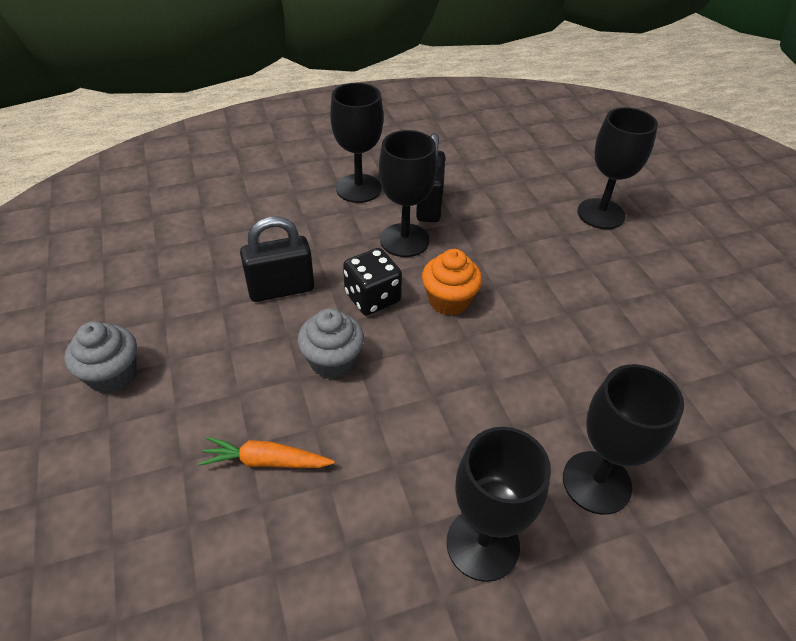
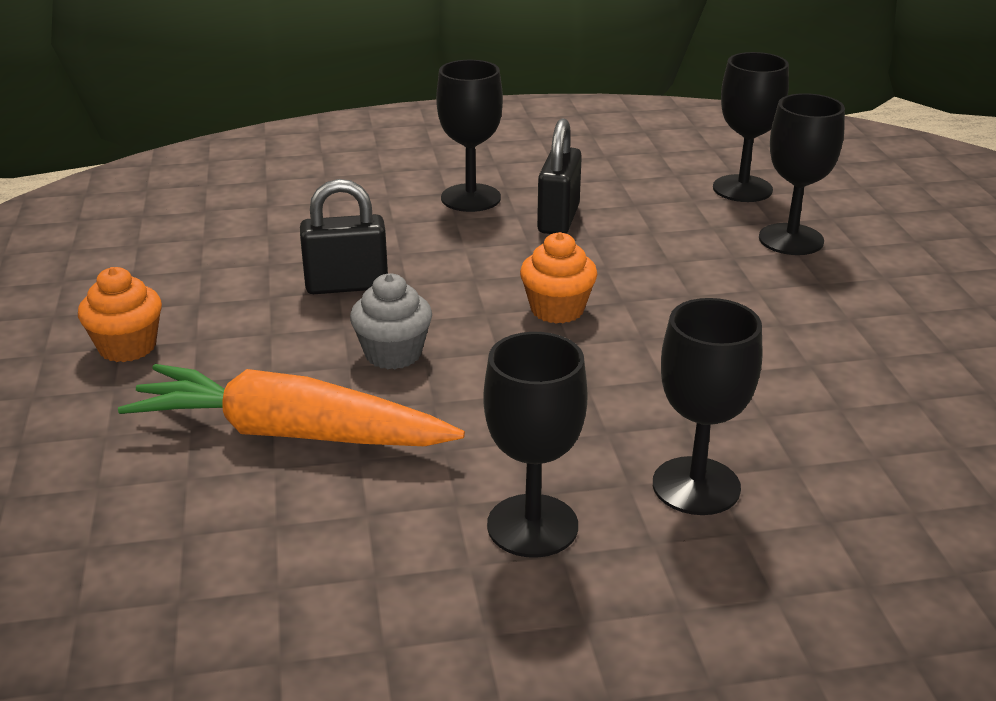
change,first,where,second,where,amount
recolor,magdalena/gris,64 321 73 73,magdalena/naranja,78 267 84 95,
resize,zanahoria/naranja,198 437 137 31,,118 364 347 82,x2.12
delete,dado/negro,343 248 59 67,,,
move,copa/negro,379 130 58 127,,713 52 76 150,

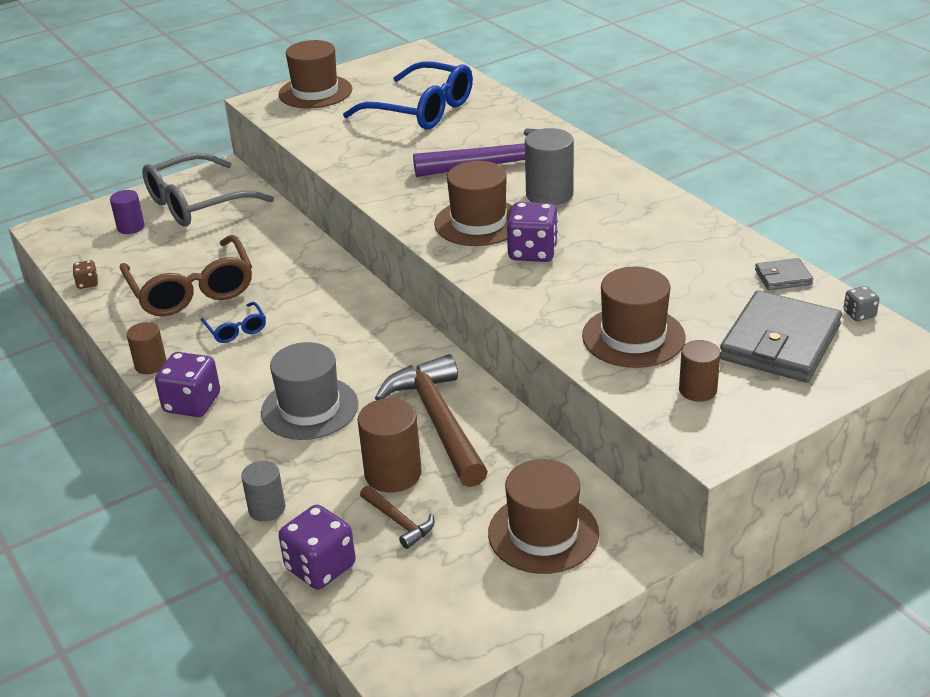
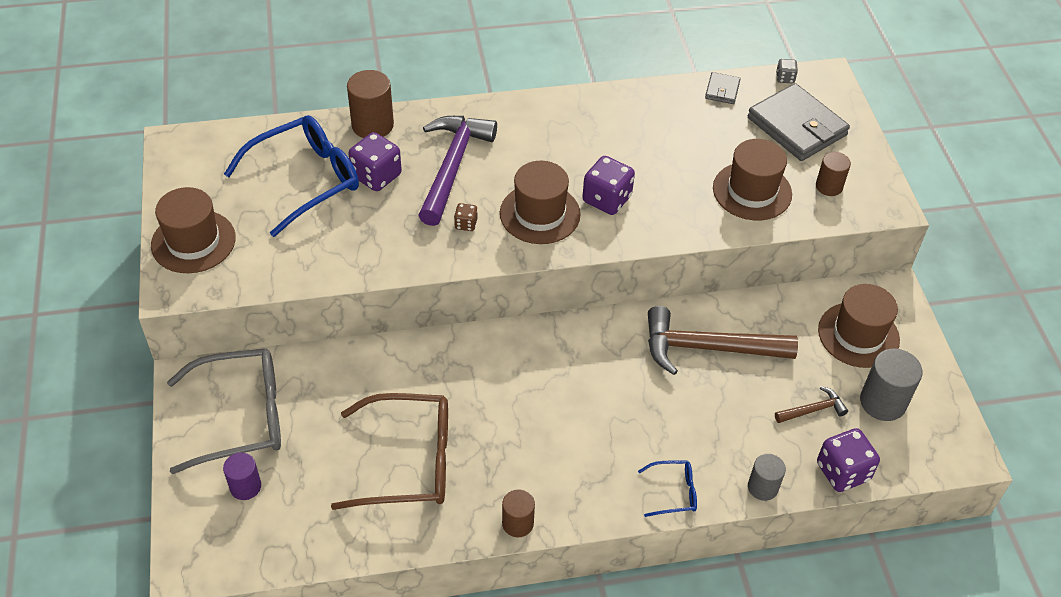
change,first,where,second,where,amount
move,dado/marrón,73 260 25 29,,454 203 24 28,
rotate,gafas/gris,142 153 132 74,,167 348 114 126,90 degrees counterclockwise
move,dado/morado,155 352 65 65,,348 132 54 59,
move,gafas/azul,201 302 65 41,,638 461 59 56,
delete,sombrero/gris,261 342 97 98,,,
move,cilindro/marrón,357 398 65 94,,347 70 47 68,
move,cilindro/gris,525 128 49 78,,860 349 62 72,

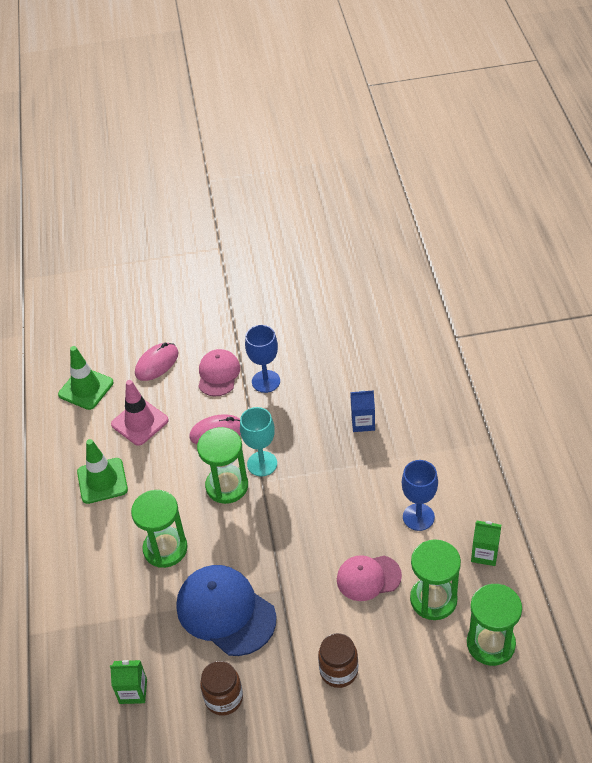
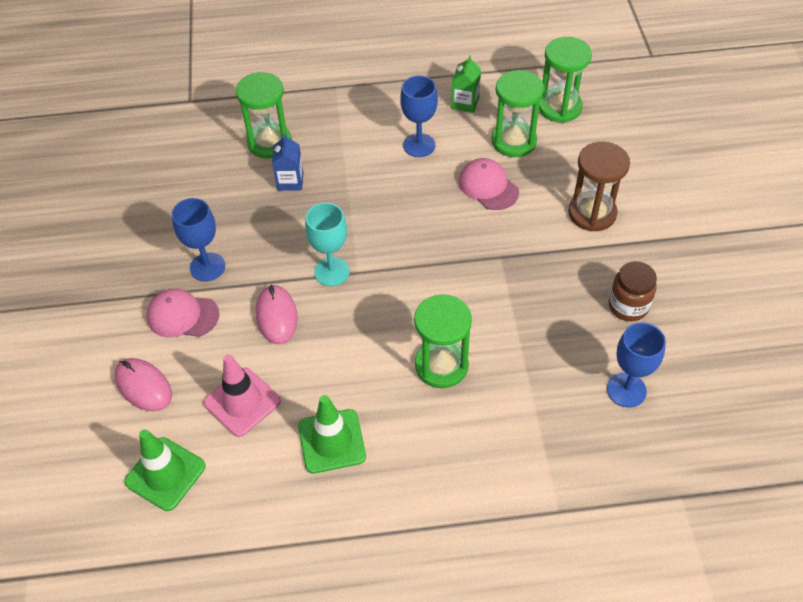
change,first,where,second,where,amount
replace,cartón de leche/verde,110 660 37 44,copa/azul,607 322 59 86,
delete,gorra/azul,176 565 100 91,,,
move,reloj de arena/verde,197 427 51 77,,236 72 56 87,
replace,tarro/marrón,318 633 40 55,reloj de arena/marrón,569 141 61 90,
rotate,gorra/rosa,337 555 65 46,,459 158 60 52,150 degrees clockwise

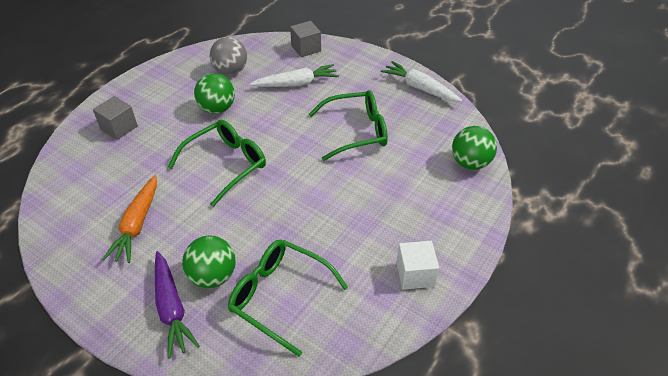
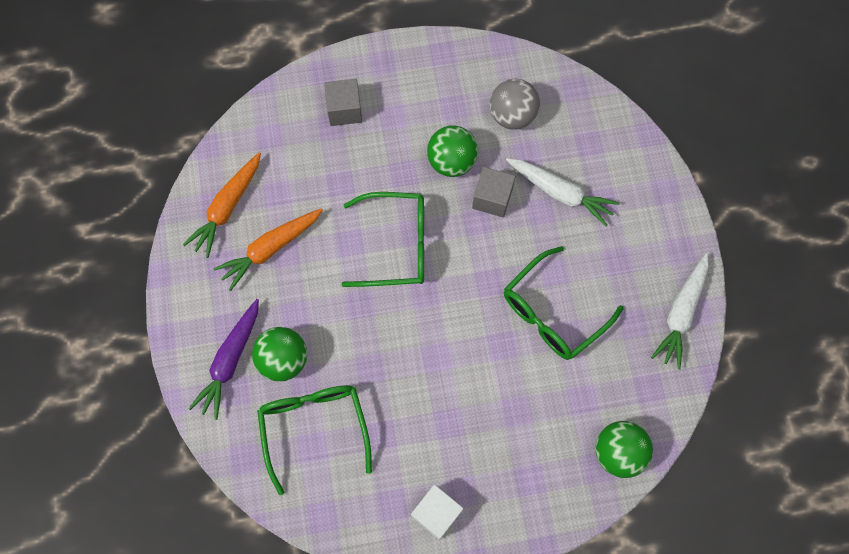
change,first,where,second,where,amount
move,cubo/gris,290 21 31 36,,472 167 44 51,
rotate,gafas/verde,309 90 79 71,,504 246 120 114,105 degrees clockwise
rotate,zanahoria/blanco,381 61 81 41,,651 253 58 117,150 degrees counterclockwise
insert,,,zanahoria/naranja,183 152 78 106,

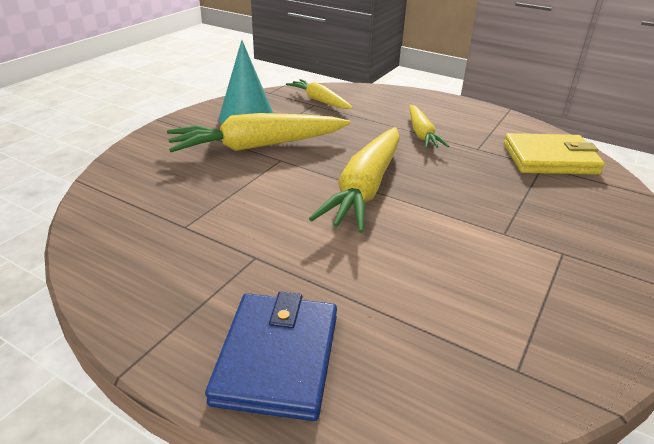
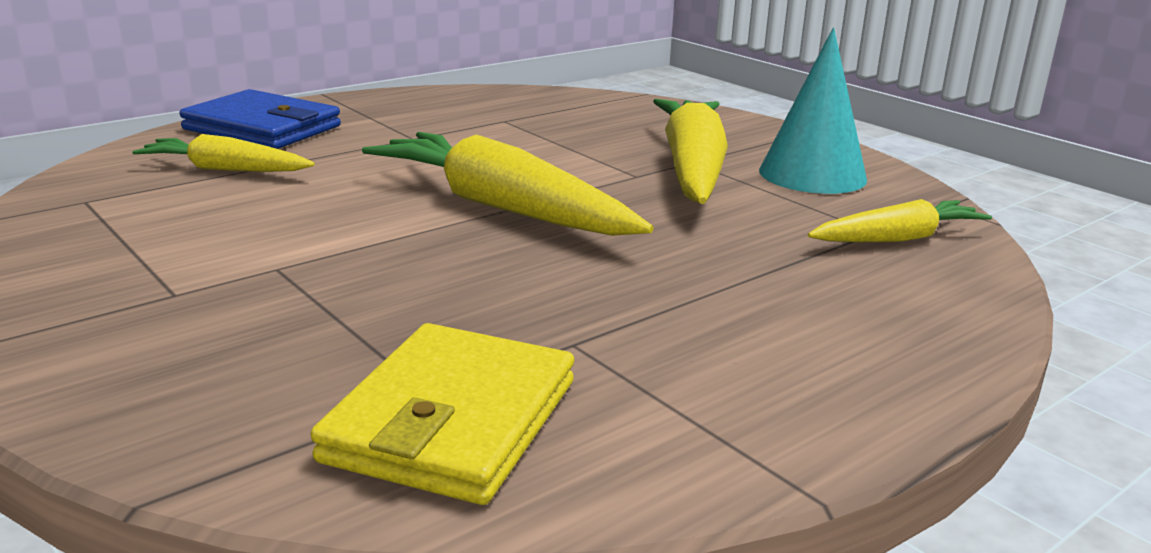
change,first,where,second,where,amount
move,zanahoria/amarillo,409 105 40 43,,132 134 183 38,

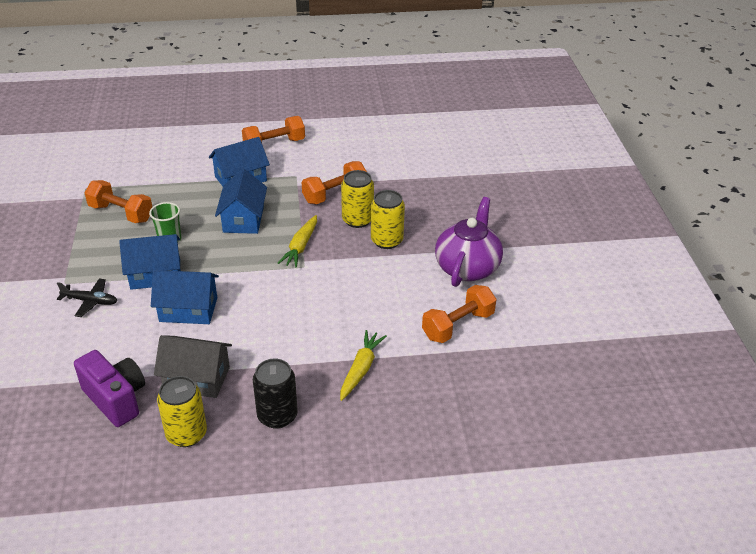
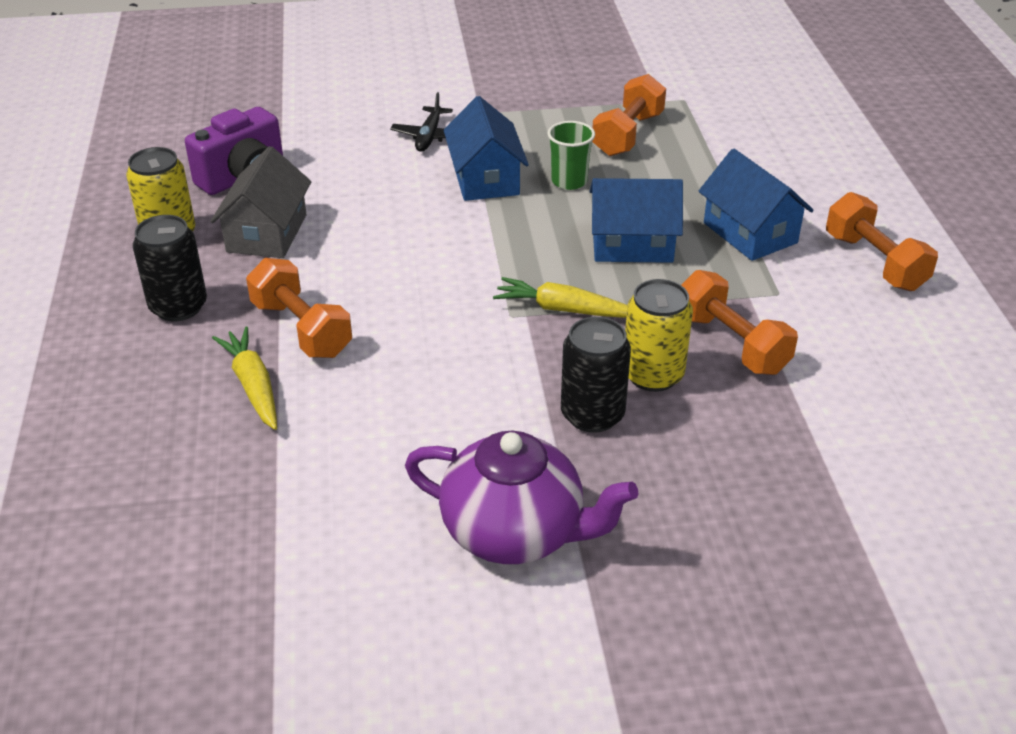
change,first,where,second,where,amount
delete,casa/azul,151 270 68 54,,,
rotate,zanahoria/amarillo,340 330 47 71,,212 327 65 103,135 degrees counterclockwise
recolor,lata/amarillo,371 190 34 59,lata/negro,561 317 70 116,
move,mancuerna/naranja,422 285 74 58,,246 258 106 100,

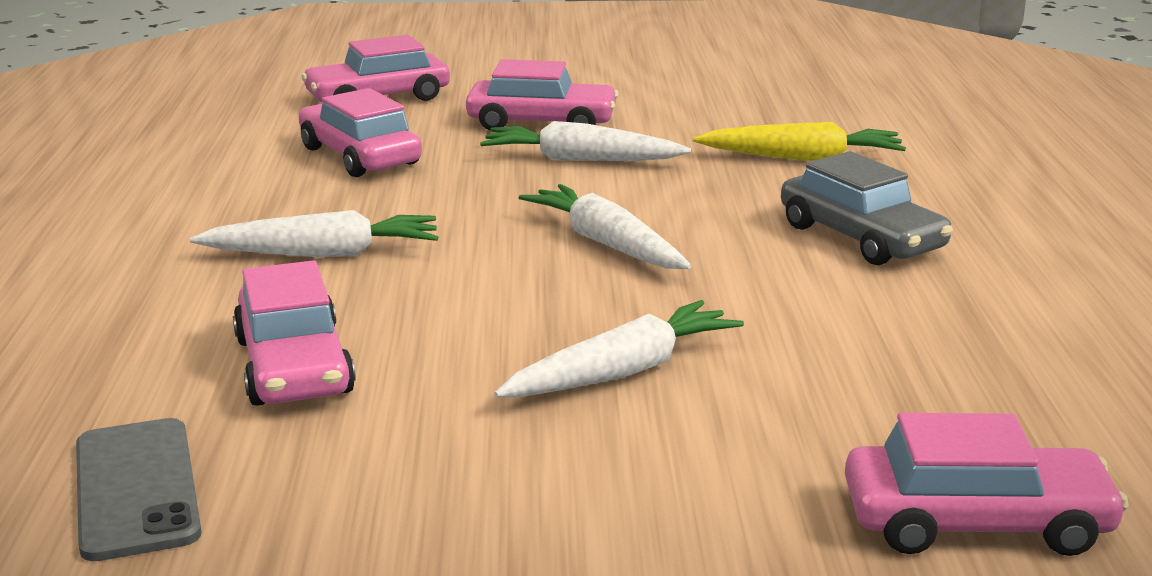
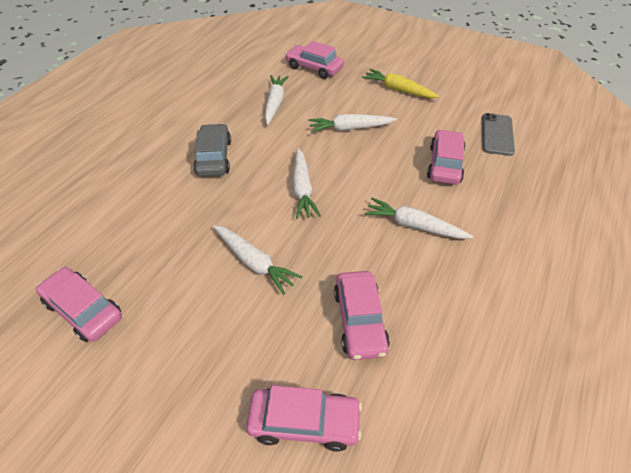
change,first,where,second,where,amount
move,coche/rosa,466 59 153 71,,36 267 86 75,
move,zanahoria/amarillo,693 122 213 39,,362 69 78 29,
insert,,,zanahoria/blanco,265 75 24 50,

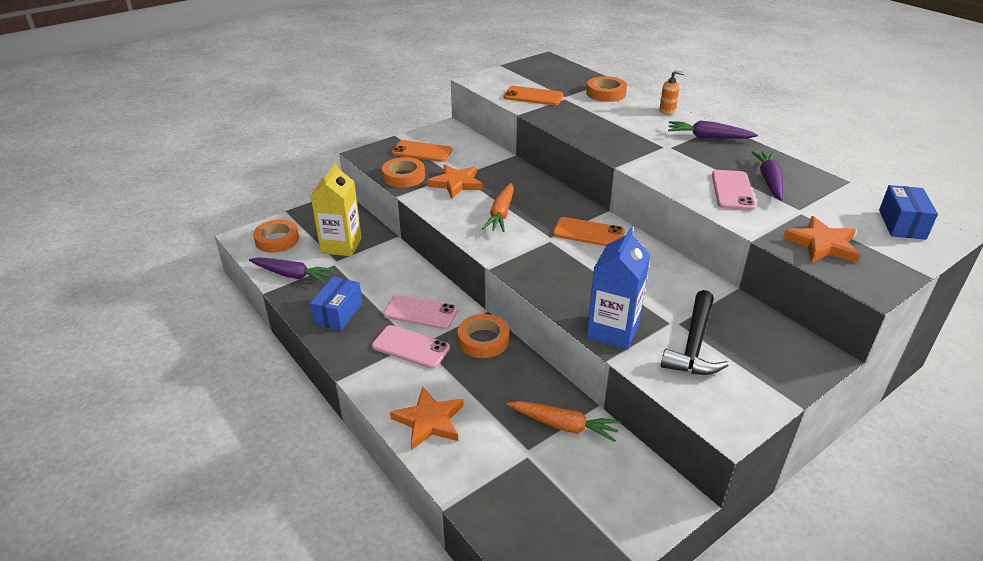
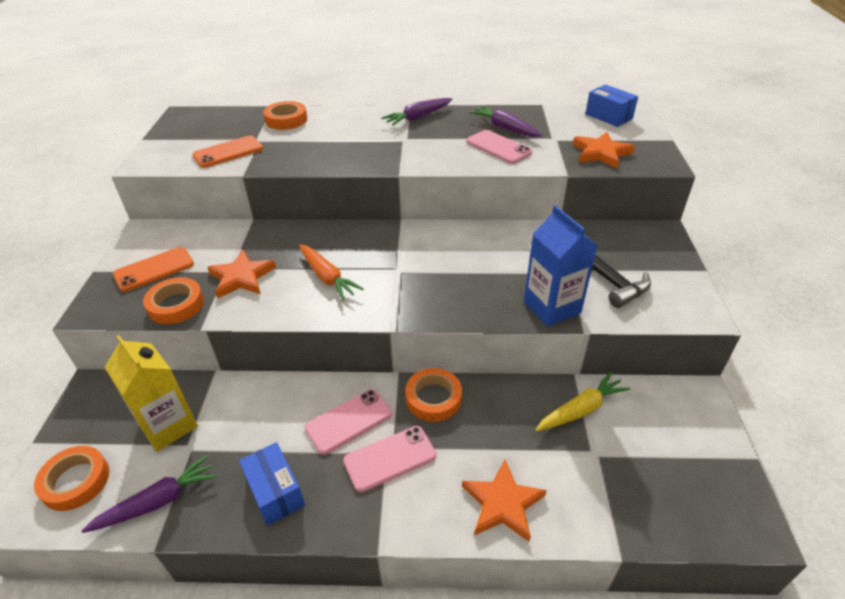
change,first,where,second,where,amount
recolor,zanahoria/naranja,507 401 114 41,zanahoria/amarillo,535 372 95 59,
delete,móvil/naranja,553 217 72 29,,,
delete,dispensador de jabón/naranja,659 70 25 45,,,

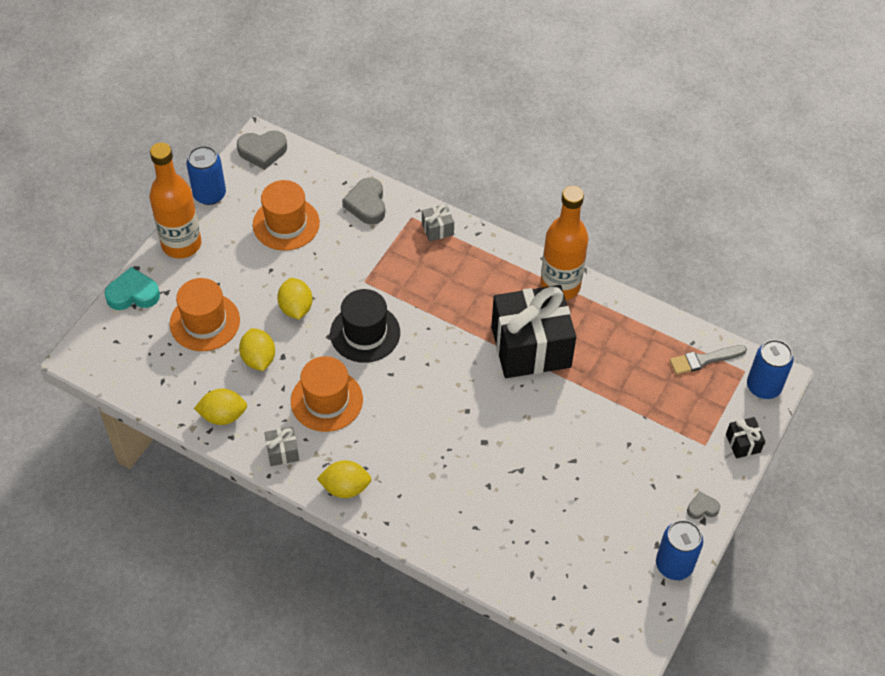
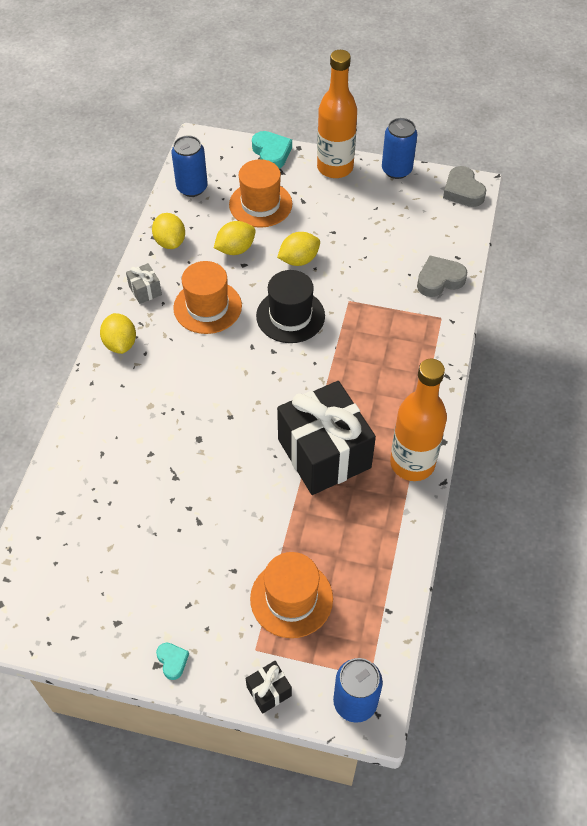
change,first,where,second,where,amount
move,sombrero/naranja,253 180 67 71,,250 552 83 86,
delete,regalo/gris,422 204 32 38,,,
move,lata/azul,656 520 47 60,,172 135 36 62,
delete,pincel/gris,670 345 77 30,,,
recolor,corazón/gris,687 491 33 28,corazón/turquesa,156 643 33 37,

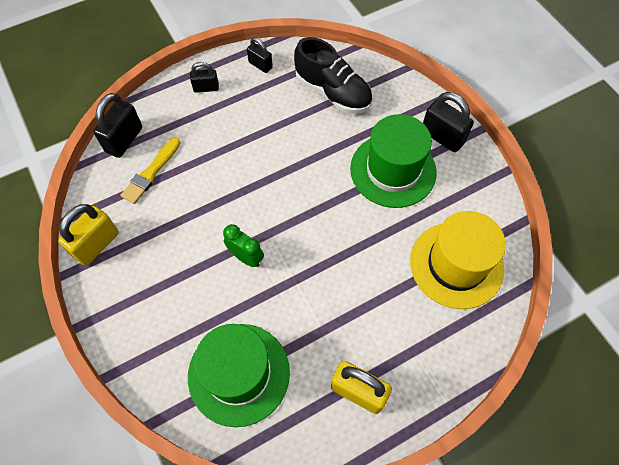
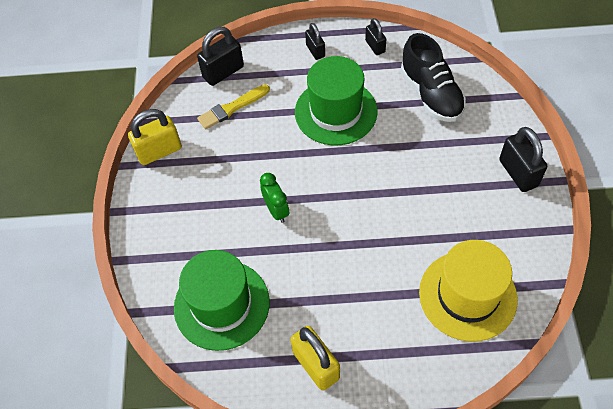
change,first,where,second,where,amount
rotate,candado/negro,190 62 29 31,,305 23 20 37,45 degrees clockwise
move,sombrero/verde,350 114 87 94,,295 56 83 89,

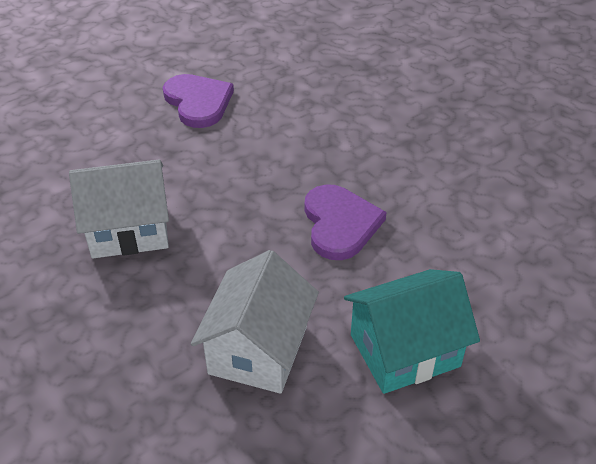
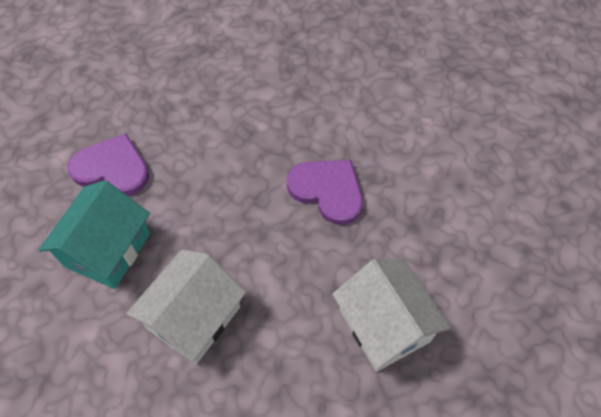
change,first,where,second,where,amount
move,casa/turquesa,344 269 136 125,,39 180 111 109,

